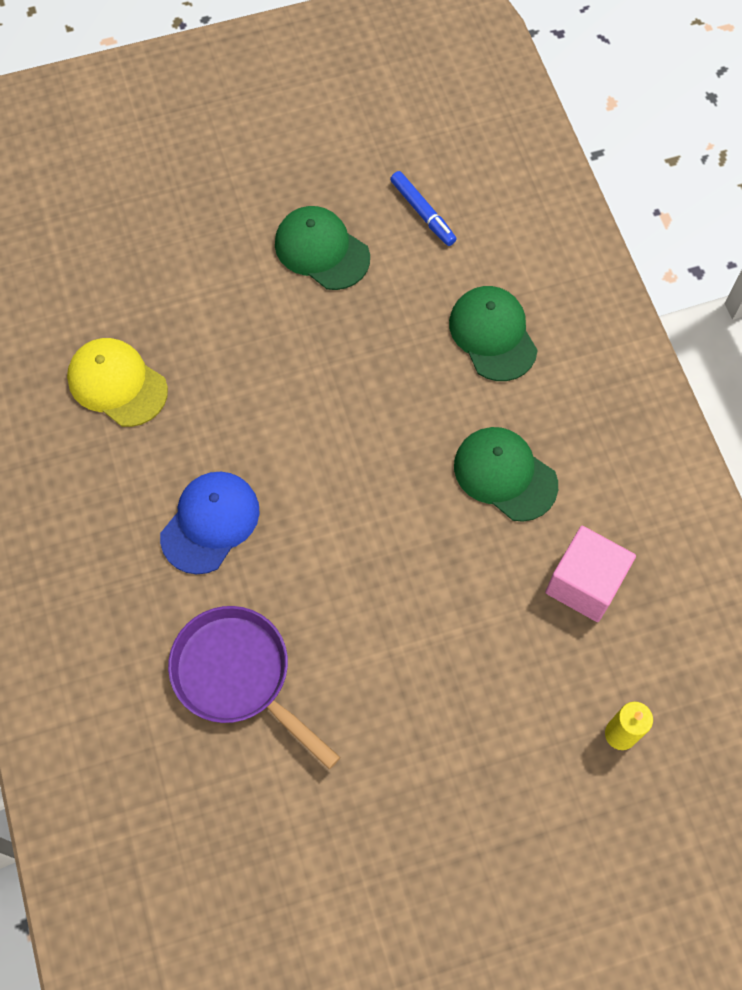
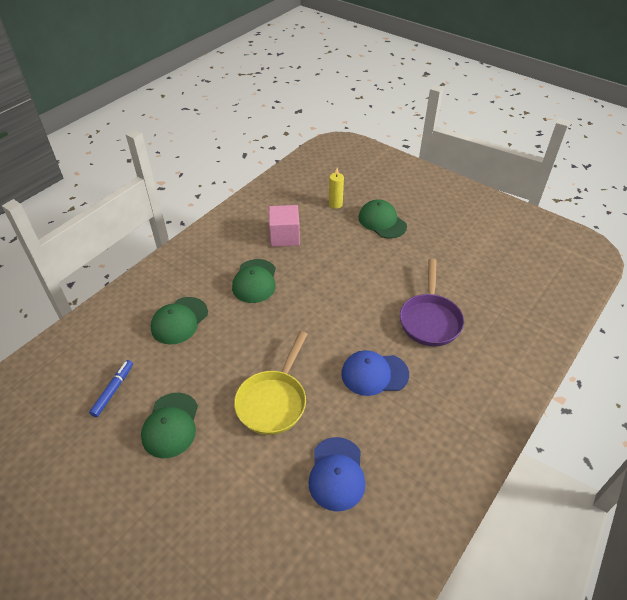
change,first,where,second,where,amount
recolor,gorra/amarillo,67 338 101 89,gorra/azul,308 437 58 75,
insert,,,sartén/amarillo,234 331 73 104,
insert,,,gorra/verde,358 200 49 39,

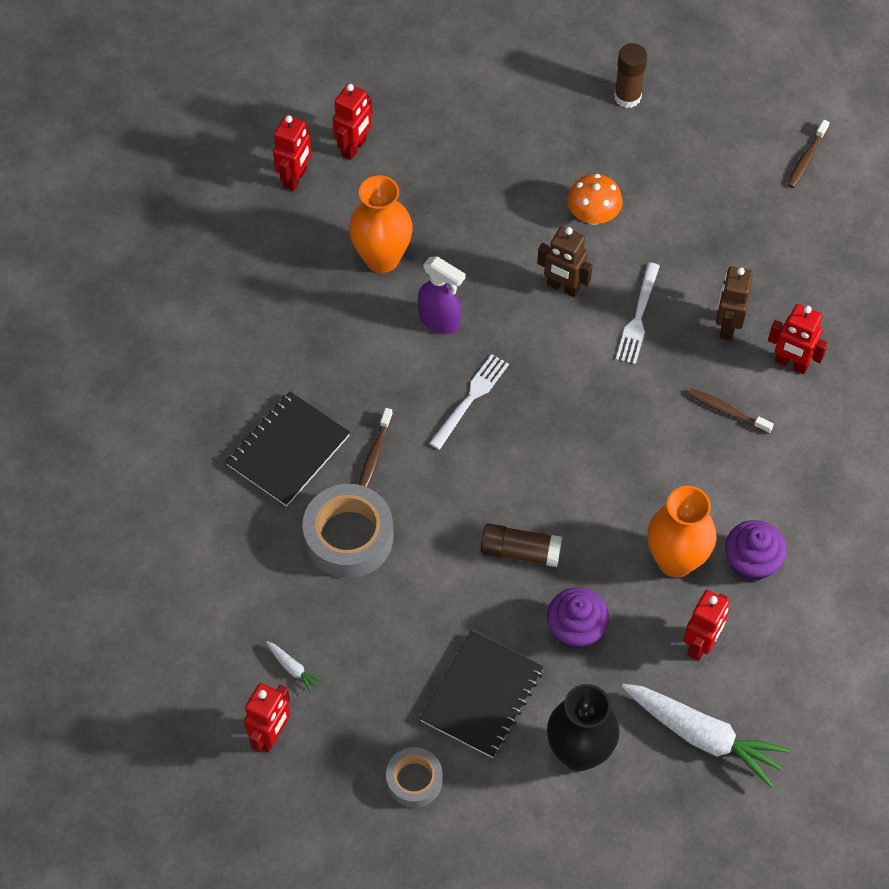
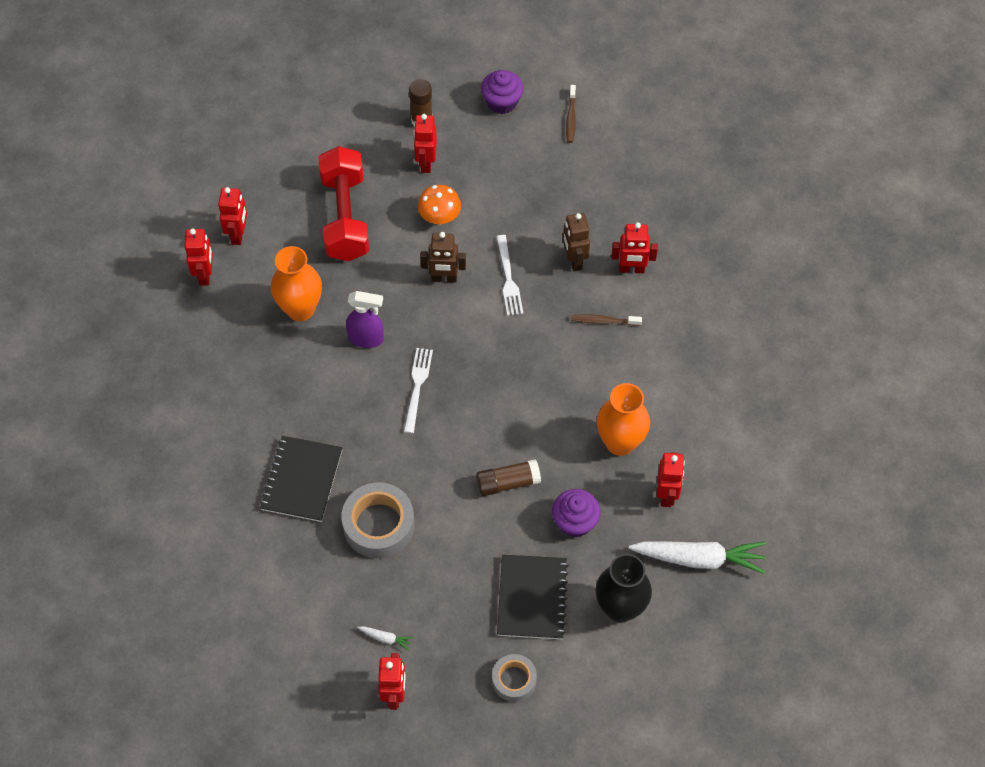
change,first,where,second,where,amount
delete,cepillo de dientes/marrón,359 408 34 80,,,
move,magdalena/morado,725 520 62 62,,481 70 43 44,
insert,,,mancuerna/rojo,318 146 51 115,
insert,,,robot/rojo,413 114 24 59,

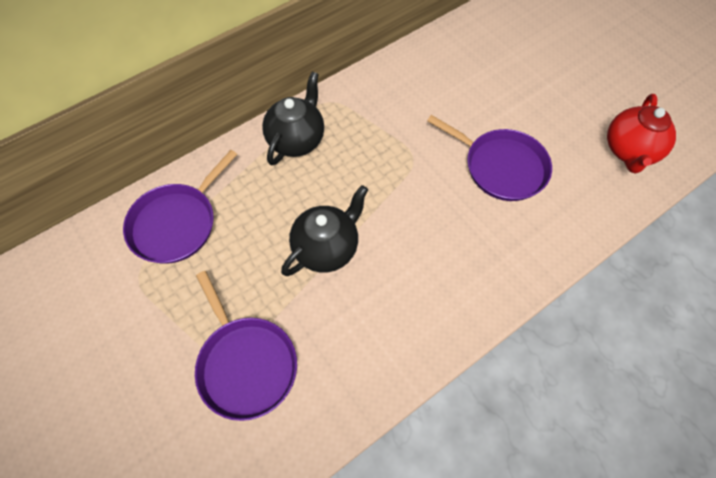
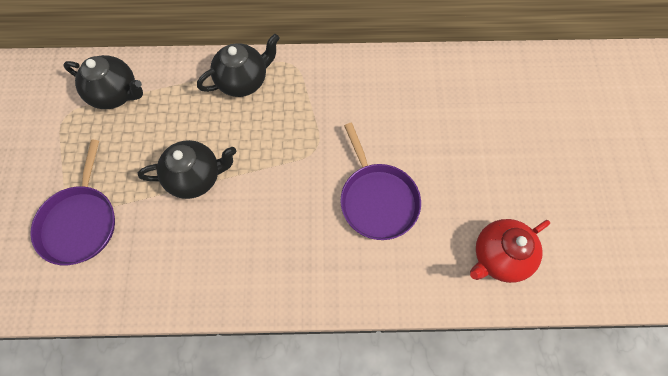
change,first,where,second,where,amount
replace,sartén/morado,123 150 114 114,tetera/negro,63 55 80 54,

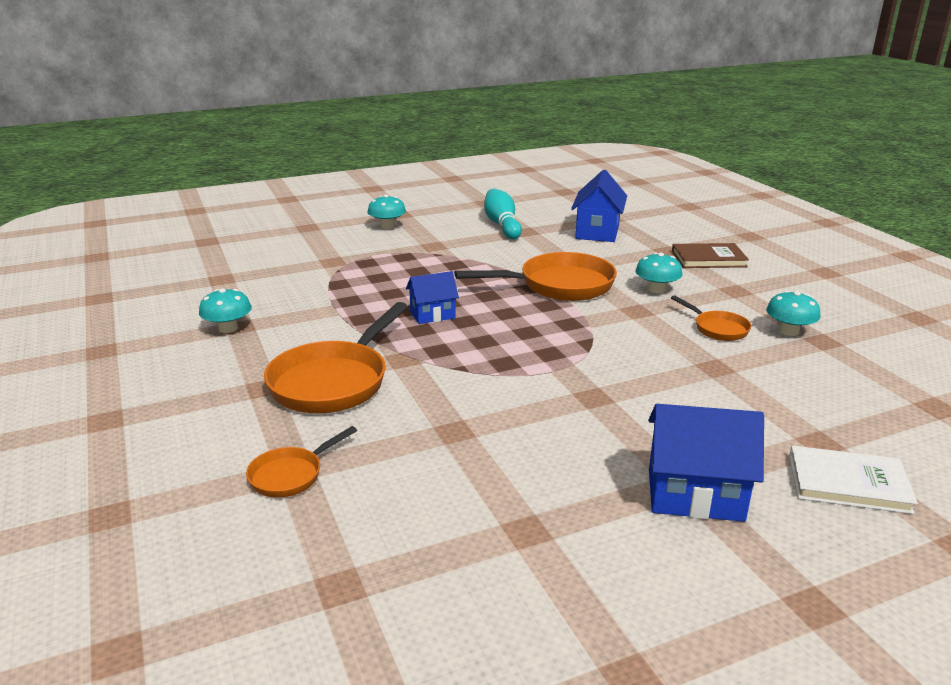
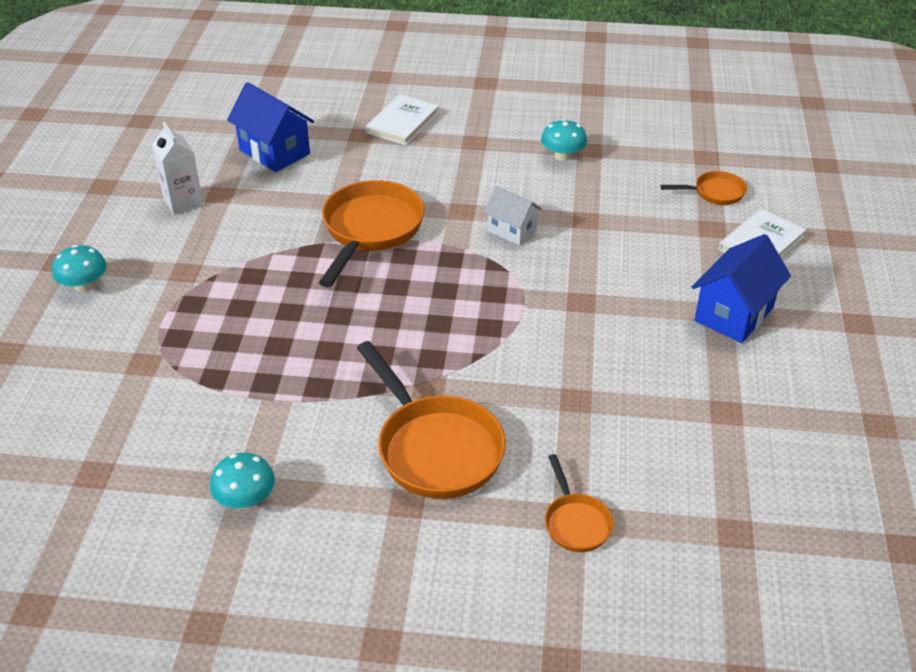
change,first,where,second,where,amount
delete,casa/azul,406 271 53 53,,,
replace,bolo/turquesa,484 189 38 50,cartón de leche/blanco,152 122 52 93,
delete,seta/turquesa,635 253 48 40,,,
move,sartén/naranja,671 295 80 46,,660 171 87 34,
recolor,libro/marrón,672 243 77 25,libro/blanco,366 94 73 51,
insert,,,casa/blanco,484 186 58 59,

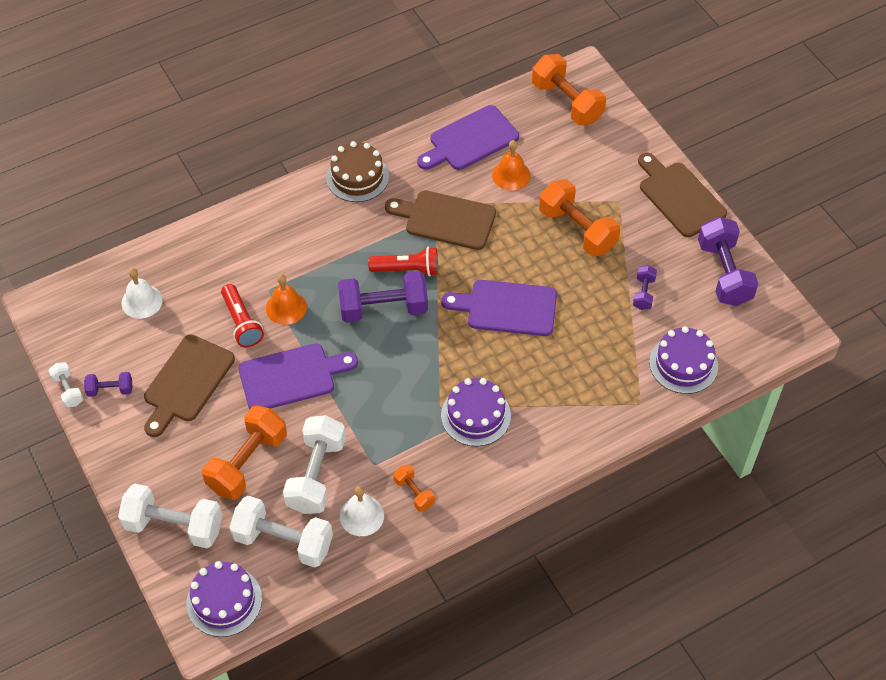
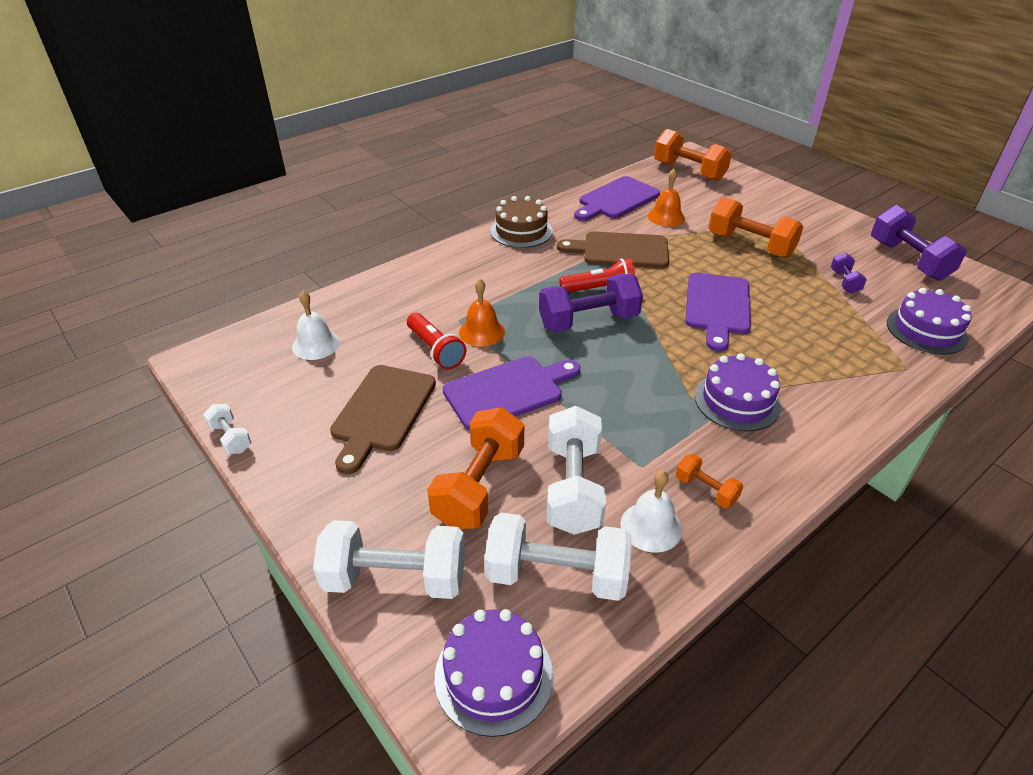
change,first,where,second,where,amount
delete,mancuerna/morado,84 372 49 25,,,
rotate,tabla de cortar/morado,441 280 116 56,,685 273 66 79,75 degrees counterclockwise
delete,tabla de cortar/marrón,638 153 89 84,,,

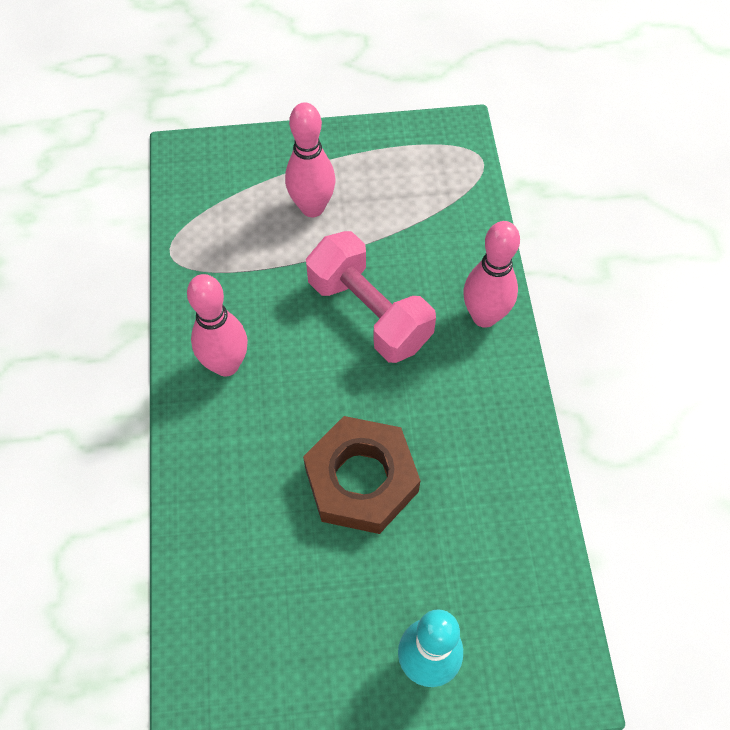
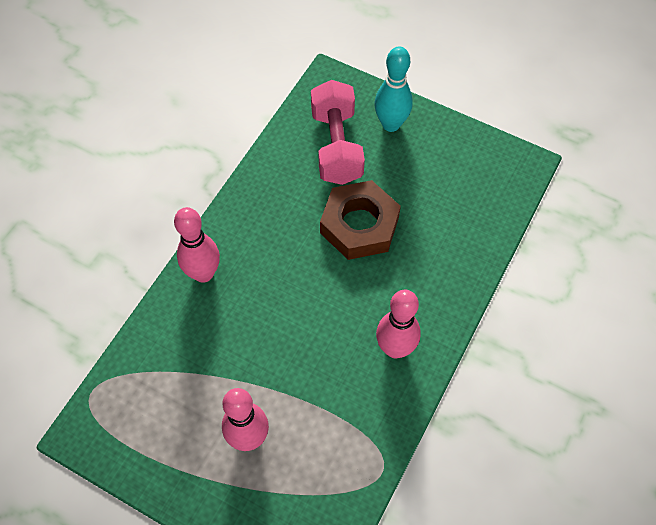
change,first,where,second,where,amount
move,mancuerna/rosa,306 231 130 132,,311 80 54 105,

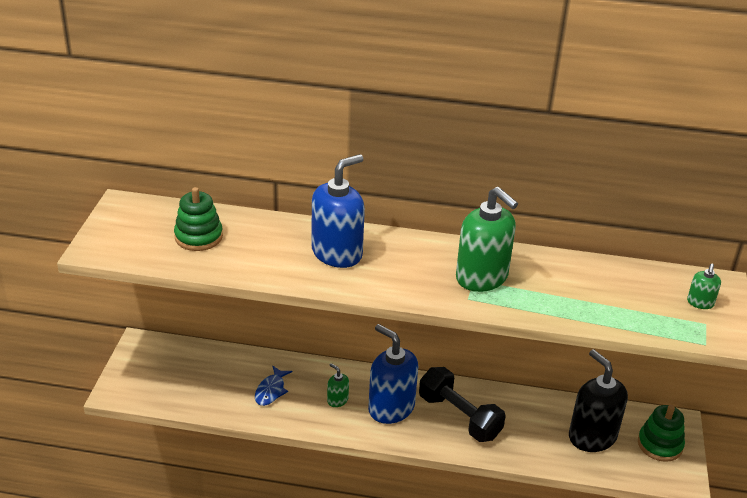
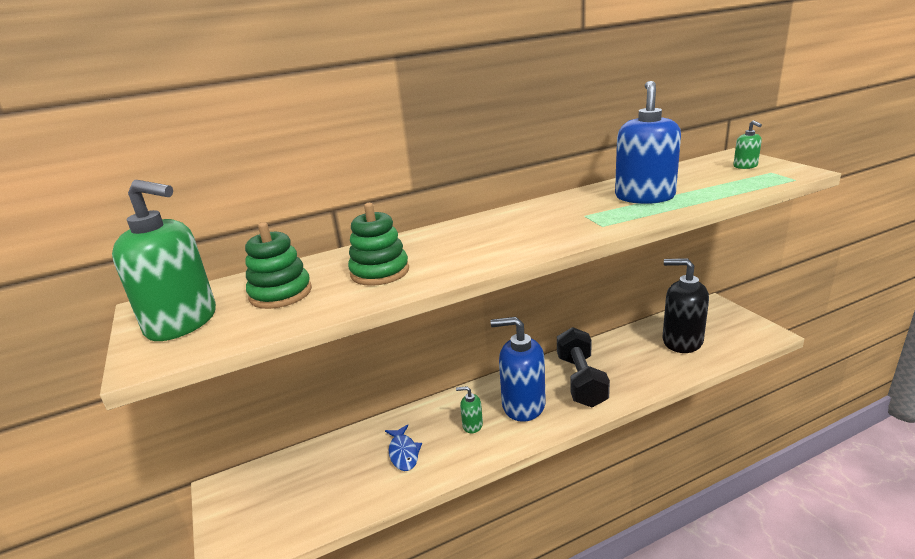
change,first,where,second,where,amount
move,dispensador de jabón/azul,312 154 53 114,,615 81 66 123,
rotate,mancuerna/negro,419 367 87 75,,557 327 53 80,75 degrees clockwise
move,dispensador de jabón/verde,456 187 62 105,,112 180 104 161,
move,juguete apilable/verde,638 405 47 57,,348 203 61 83,

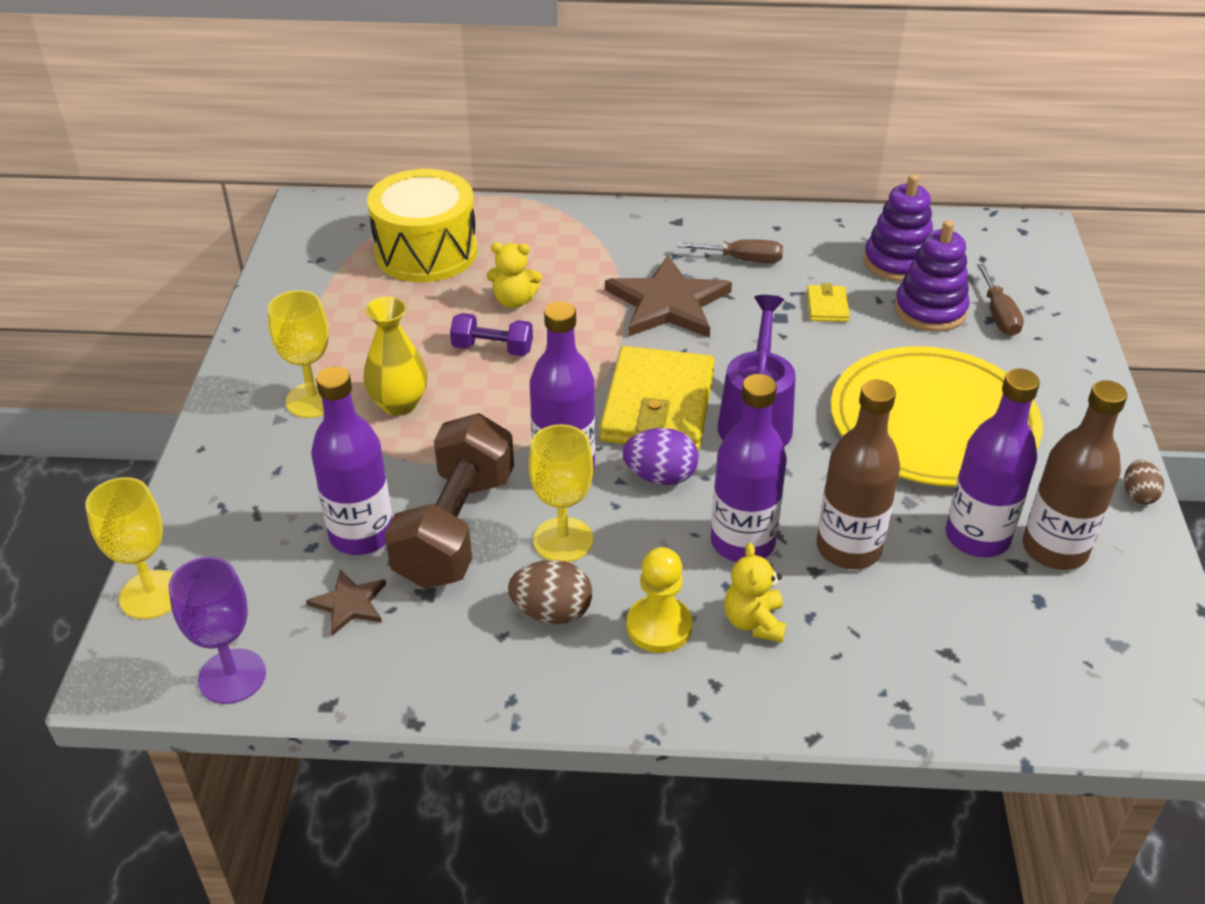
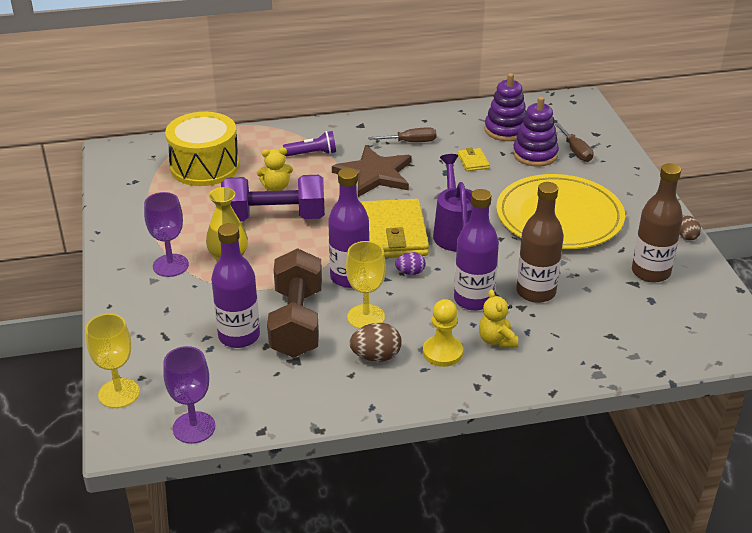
change,first,where,second,where,amount
recolor,copa/amarillo,268 290 61 128,copa/morado,144 192 45 85,
delete,estrella/marrón,306 570 80 66,,,
resize,mancuerna/morado,450 313 83 43,,221 175 104 46,x1.98
resize,huevo/morado,622 428 76 57,,395 252 31 23,x0.64
delete,botella/morado,946 369 94 189,,,
insert,,,lámpara de mano/morado,283 131 53 26,

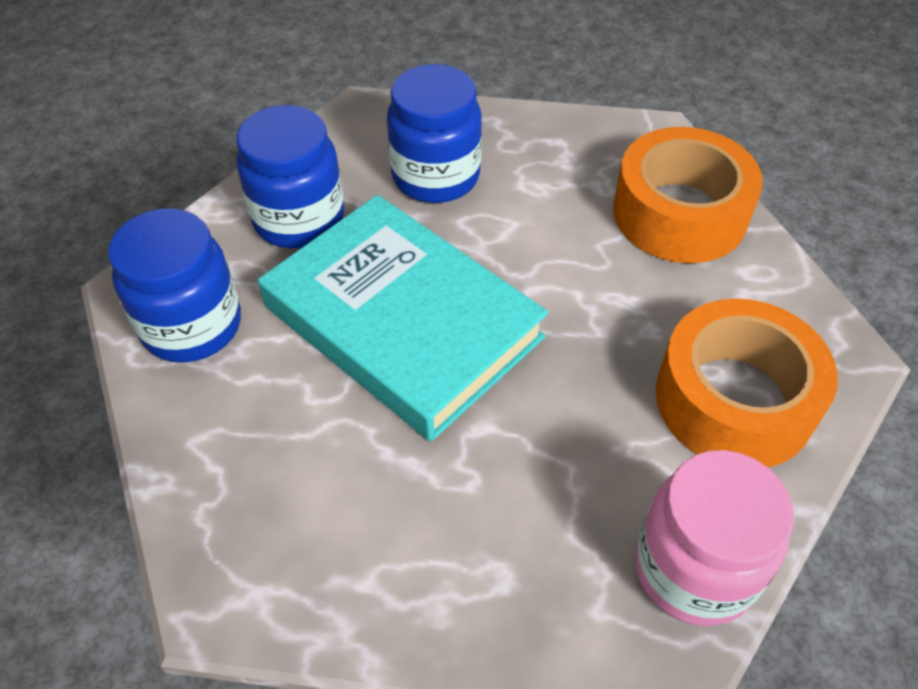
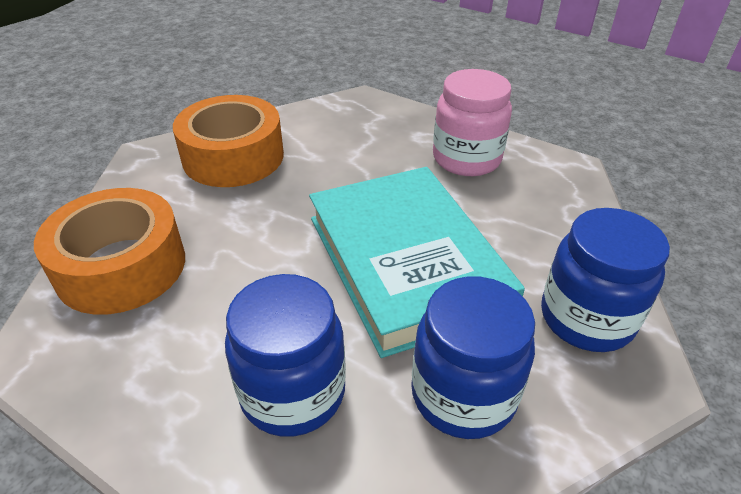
change,first,where,second,where,amount
move,tarro/rosa,635 450 159 176,,433 69 79 107,

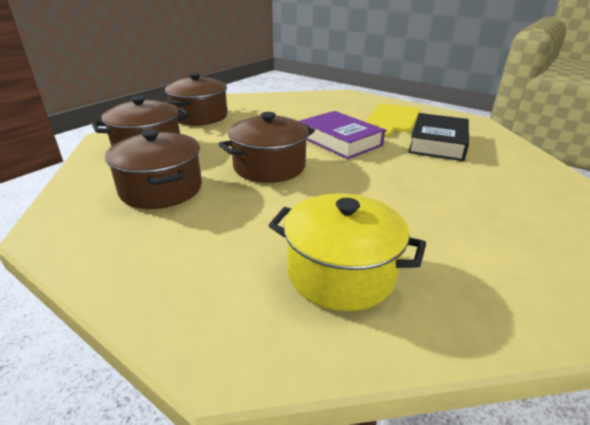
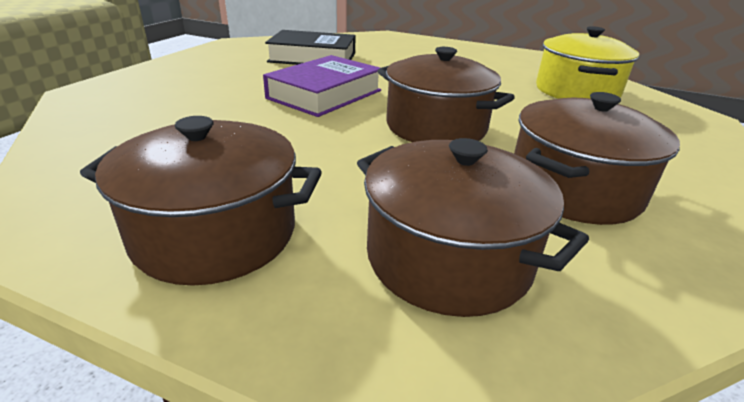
change,first,where,second,where,amount
delete,tabla de cortar/amarillo,365 104 55 34,,,

